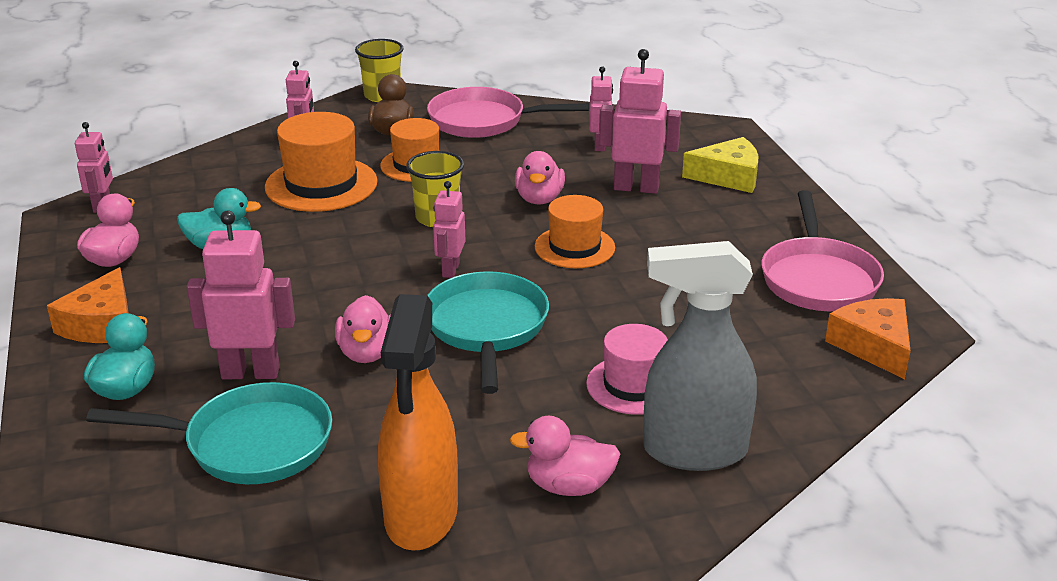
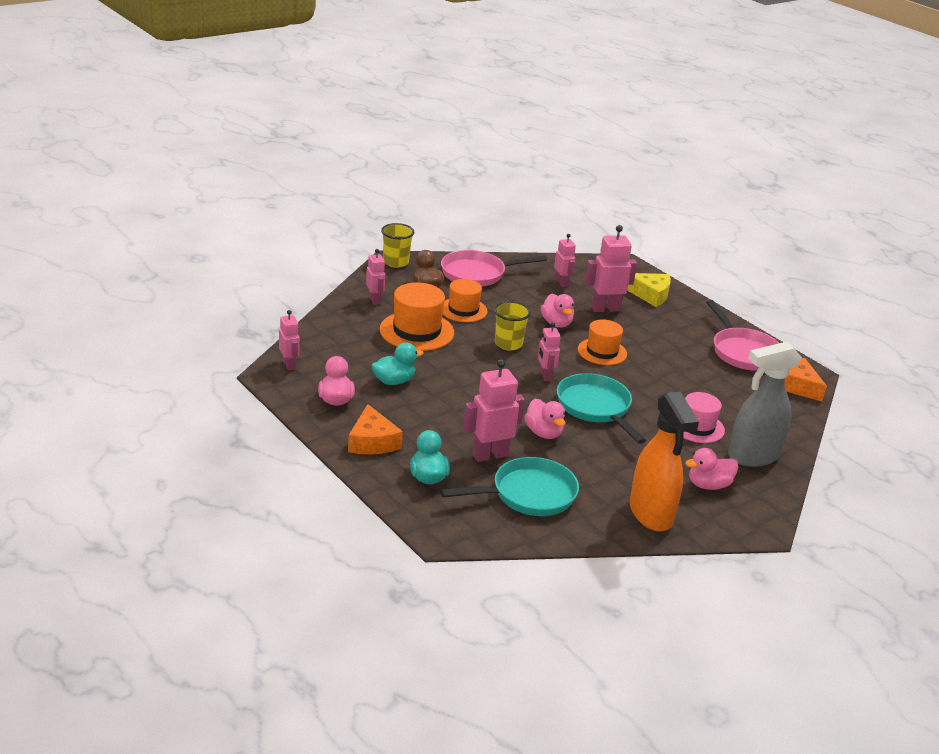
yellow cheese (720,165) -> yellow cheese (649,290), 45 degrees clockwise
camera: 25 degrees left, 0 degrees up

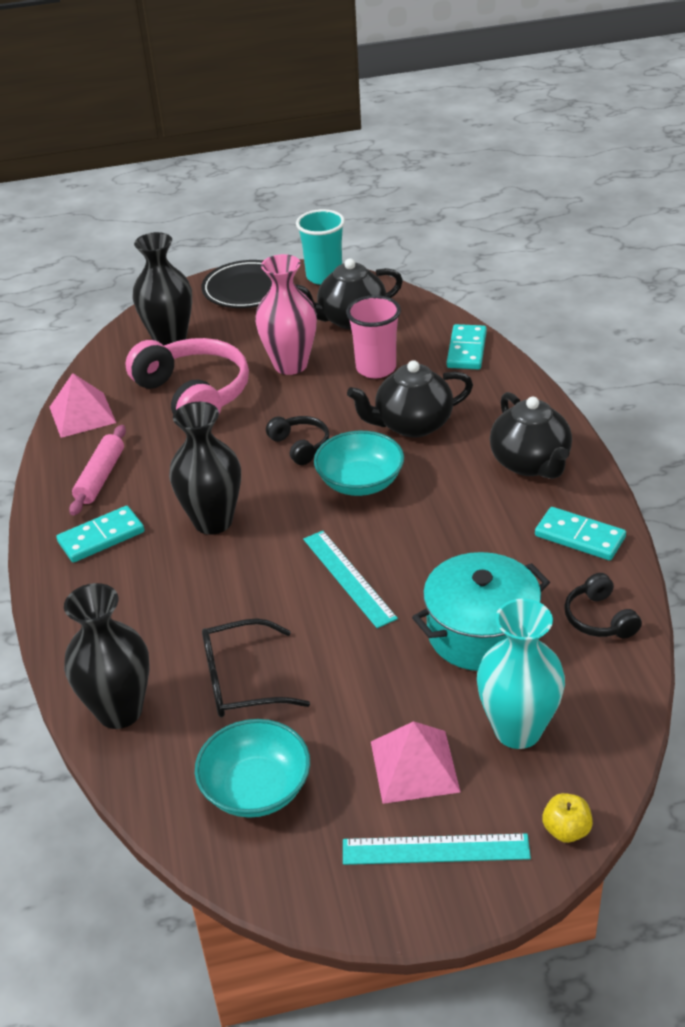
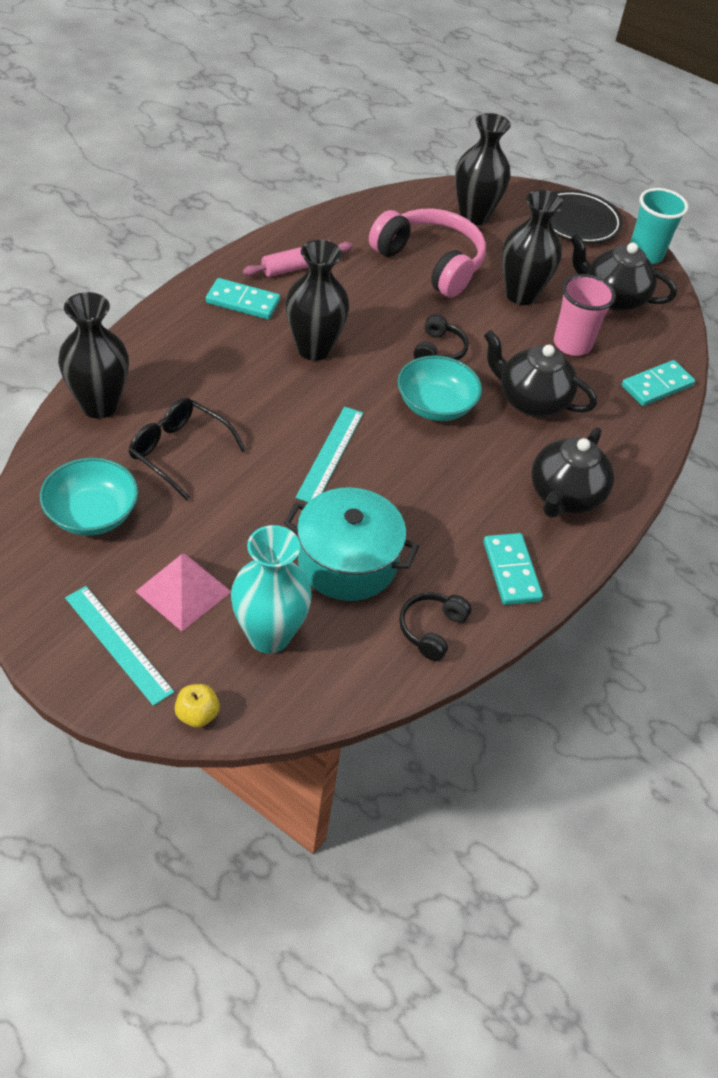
pink pyramid (83,405) -> none
pink vase (286,314) -> black vase (533,247)
pink headphones (187,376) -> pink headphones (427,253), 60 degrees counterclockwise
camera: 40 degrees right, 10 degrees up

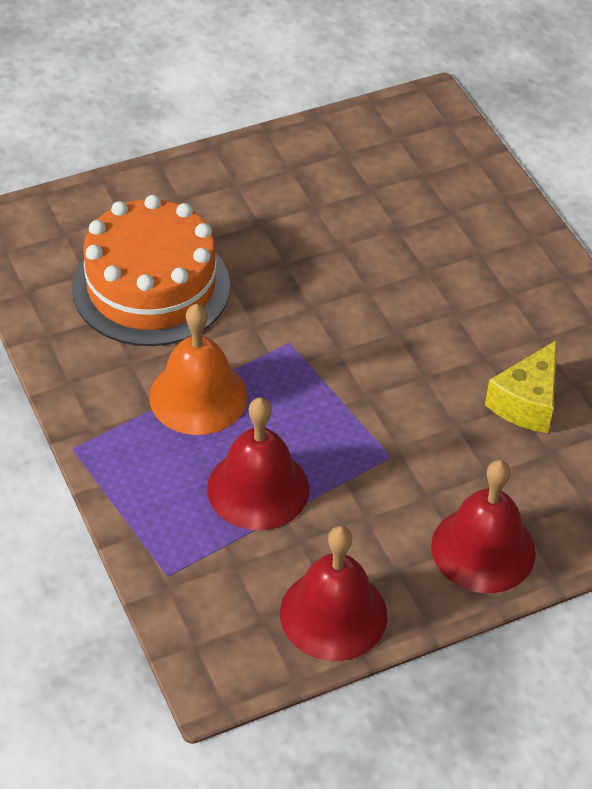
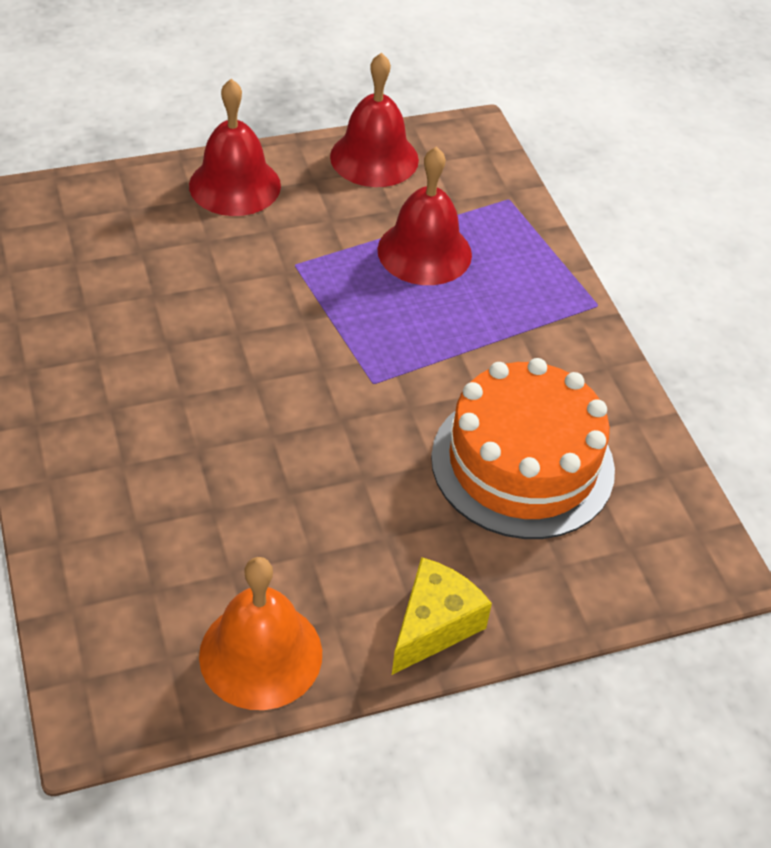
orange bell (198,369) -> orange bell (260,633), relocated
yellow cheese (520,387) -> yellow cheese (442,616), relocated
camera: 175 degrees left, 0 degrees up

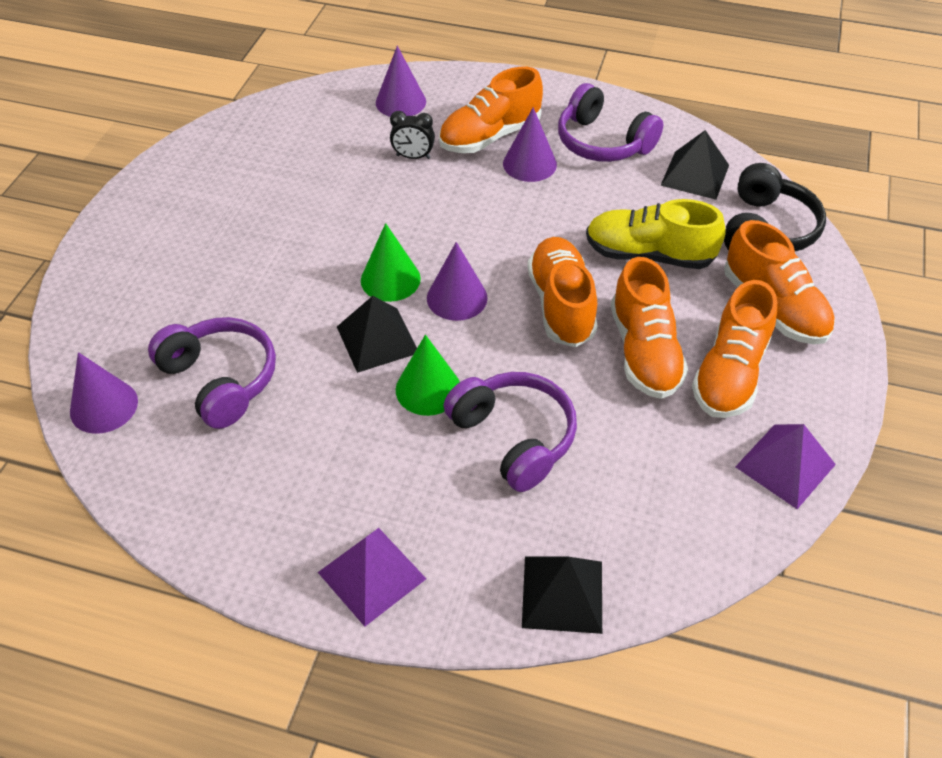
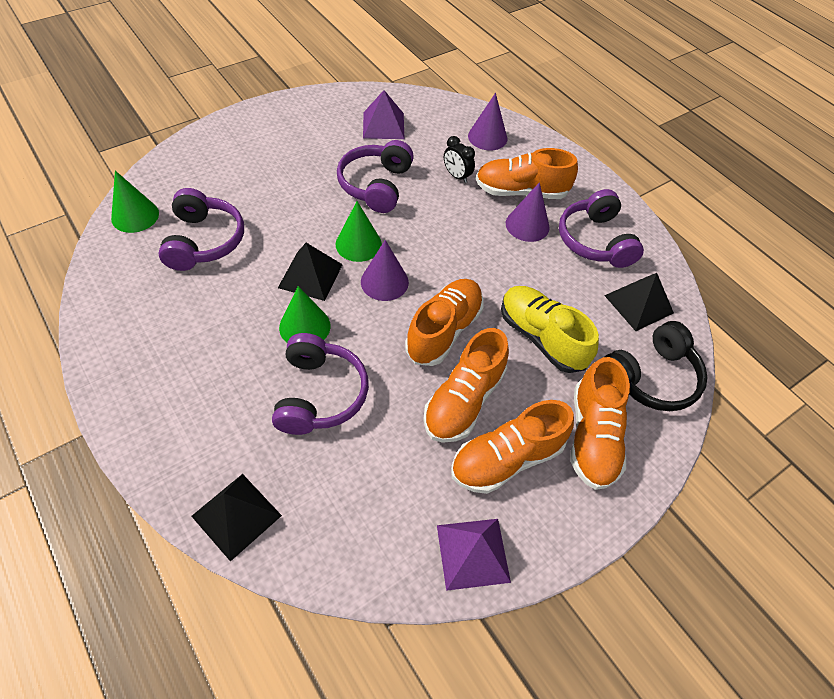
none -> purple headphones (375,176)
purple pyramid (372,577) -> purple pyramid (384,114), relocated
purple cone (104,393) -> green cone (135,202)
camera: 35 degrees right, 5 degrees up

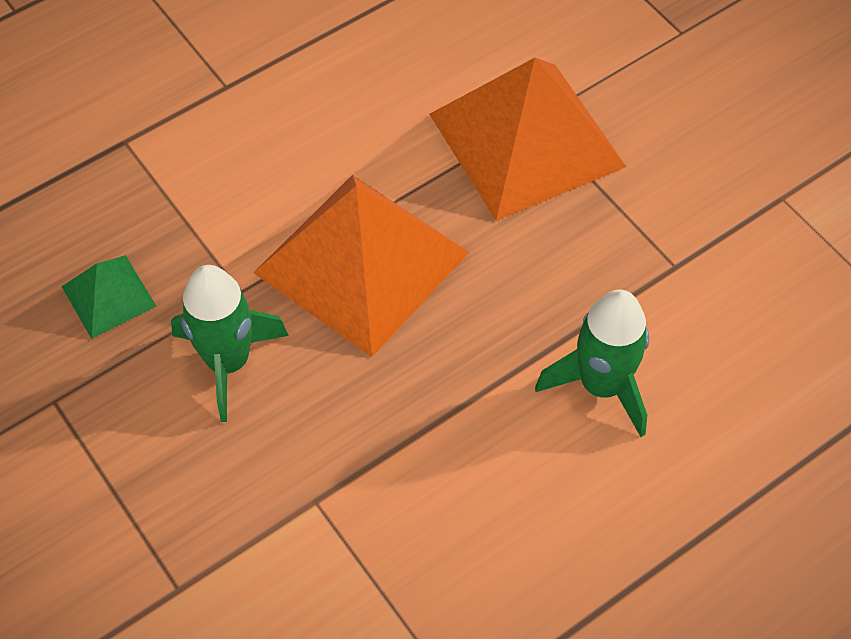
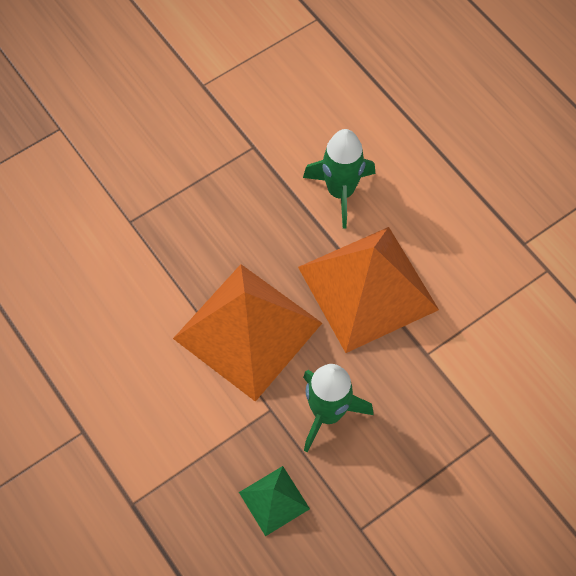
orange pyramid (527,139) -> orange pyramid (368,290), relocated
camera: 90 degrees left, 5 degrees up

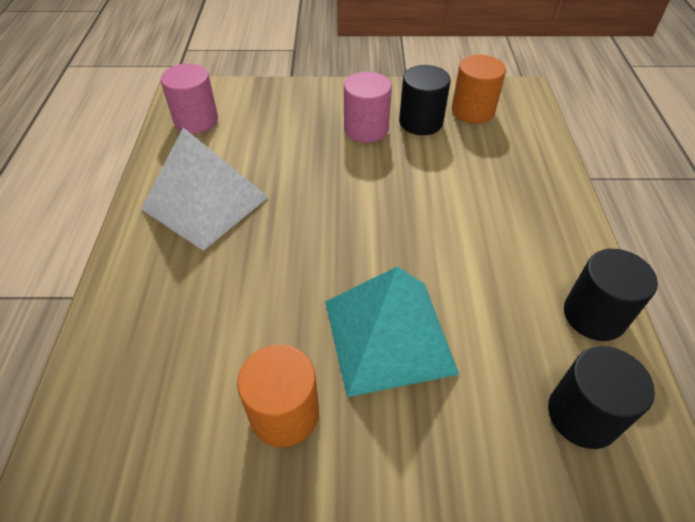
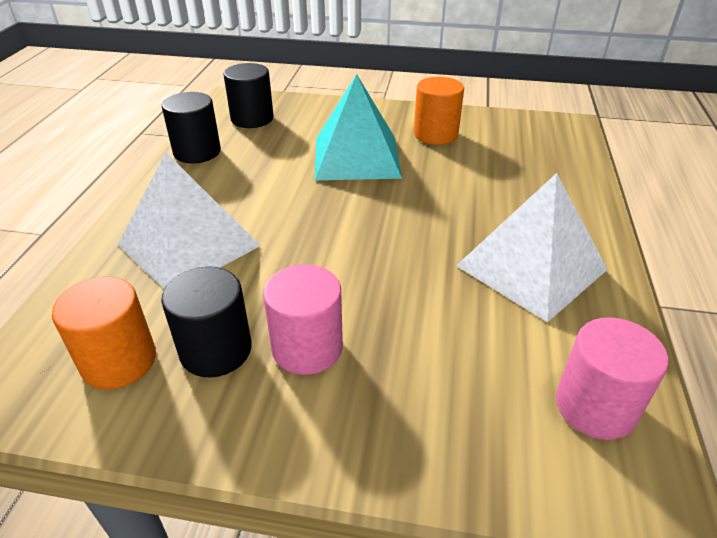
none -> white pyramid (189,220)
camera: 170 degrees left, 10 degrees down

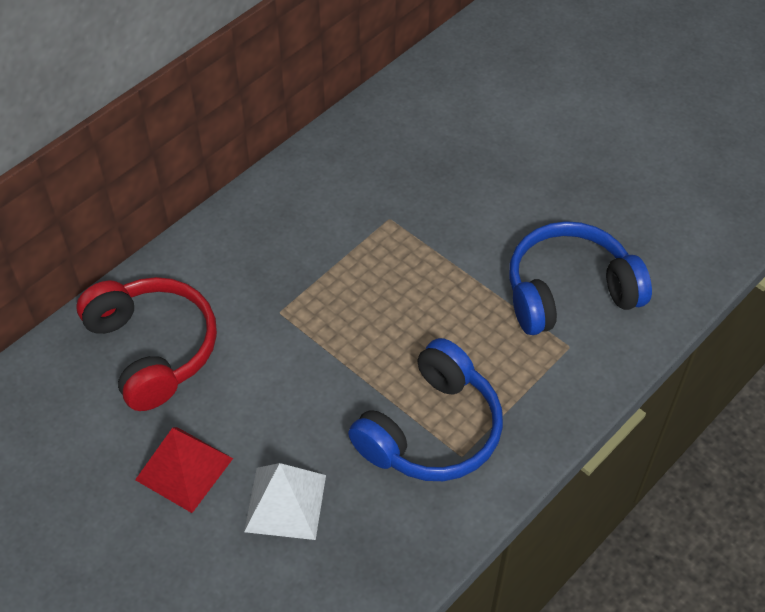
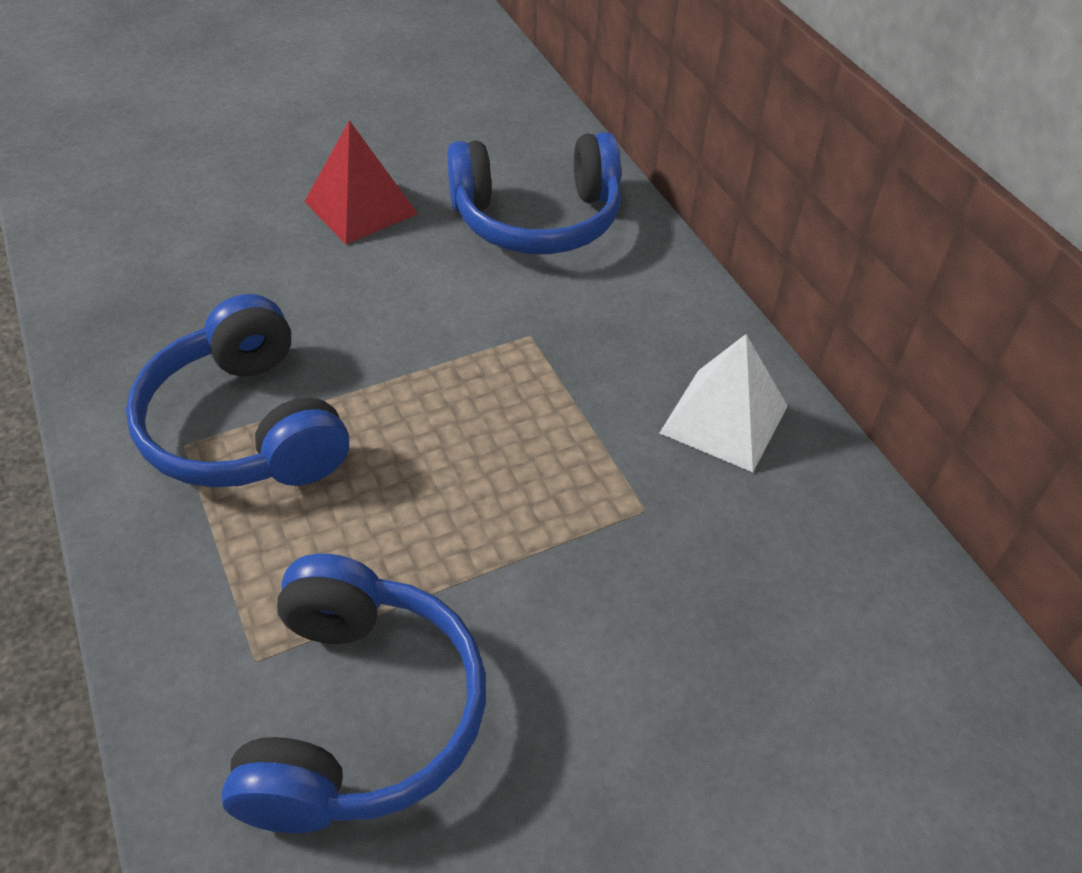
white pyramid (285,501) -> white pyramid (724,403), relocated
red headphones (147,344) -> blue headphones (534,193)
camera: 110 degrees right, 5 degrees down

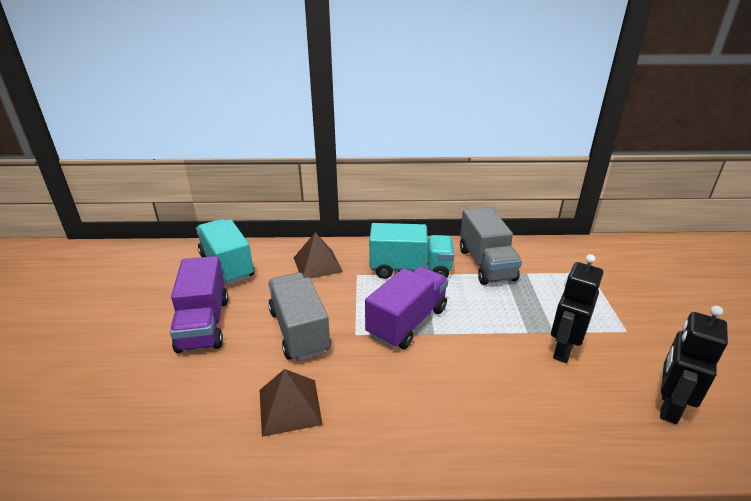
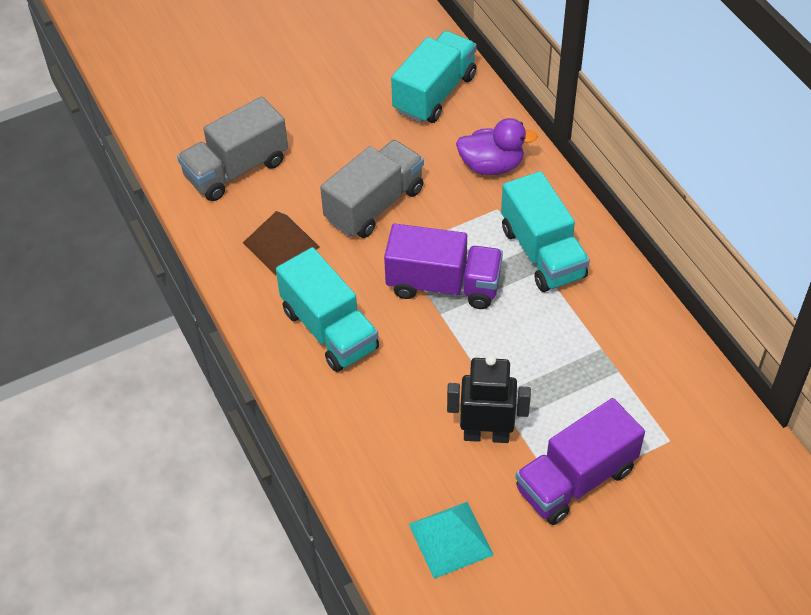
none -> turquoise truck (327,309)
purple truck (199,304) -> purple truck (580,461), relocated
grey truck (491,246) -> grey truck (232,149), relocated
brown pyramid (318,255) -> purple duck (497,146)
black robot (694,365) -> turquoise pyramid (451,540)
camera: 65 degrees right, 20 degrees up

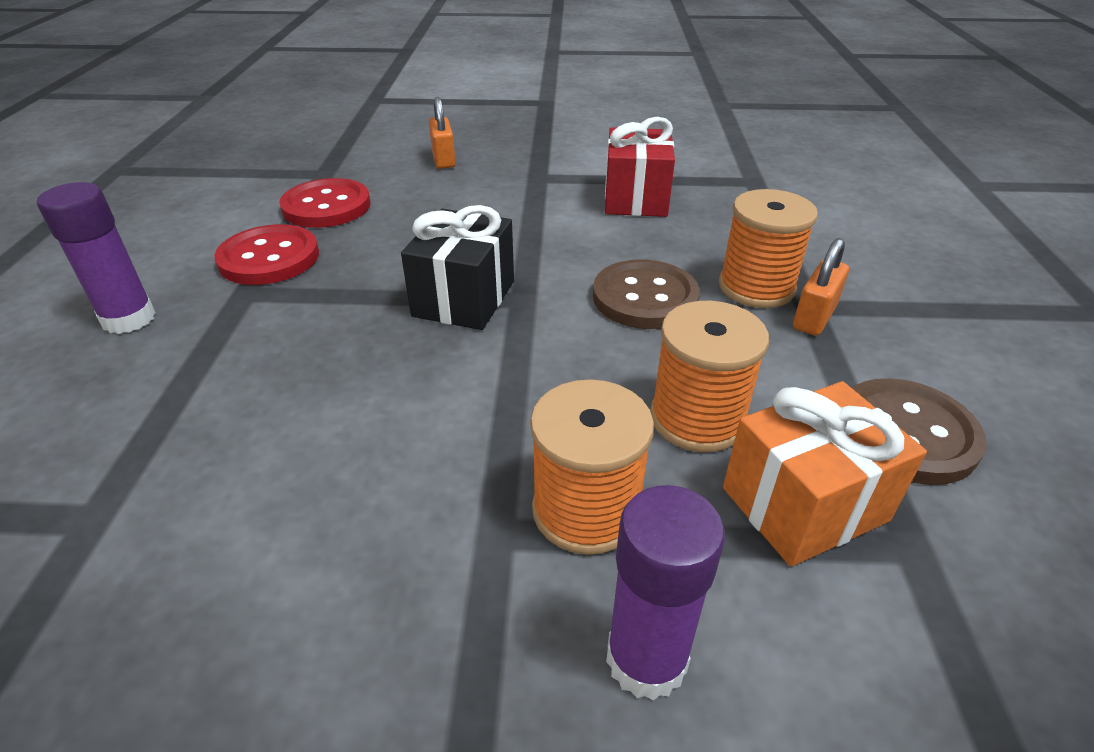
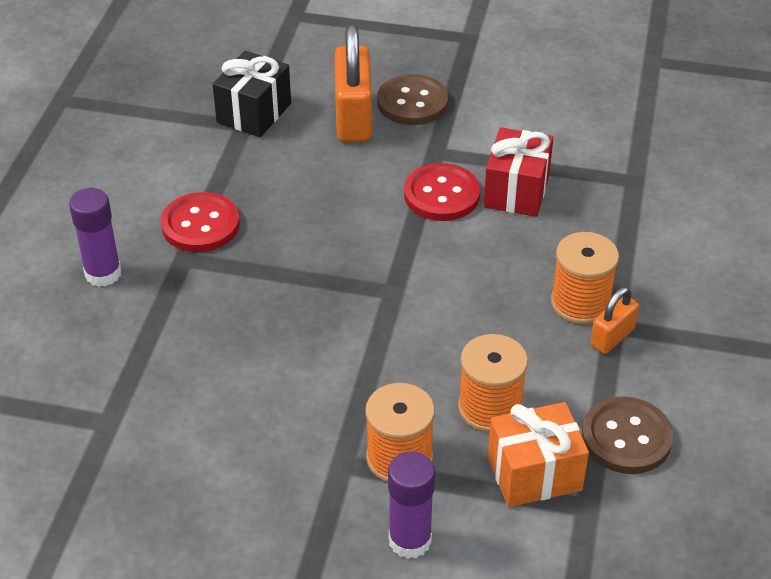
red button (325,203) -> red button (442,192), relocated
black gift (457,267) -> black gift (251,94), relocated
brown button (646,294) -> brown button (412,99), relocated
orange padlock (442,133) -> orange padlock (353,83), x1.86
camera: 10 degrees right, 5 degrees up

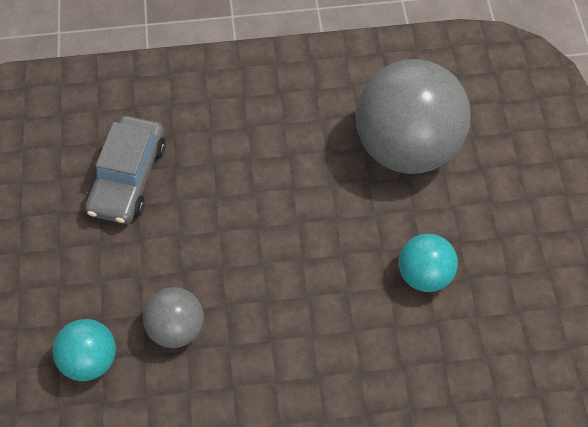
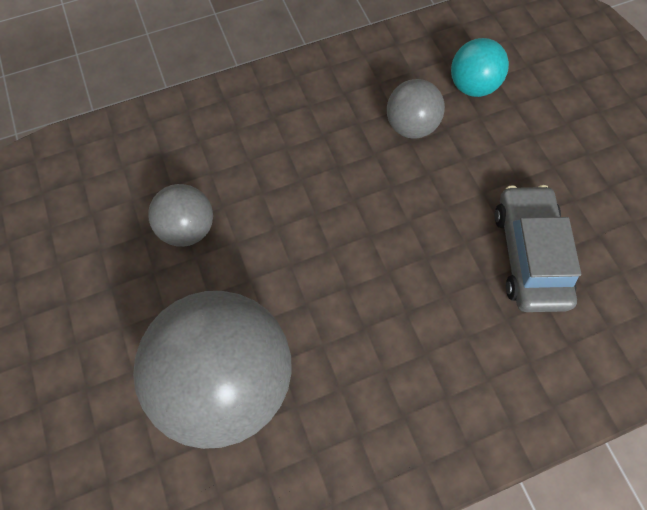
turquoise ball (428,263) -> grey ball (180,215)
camera: 165 degrees right, 5 degrees up

